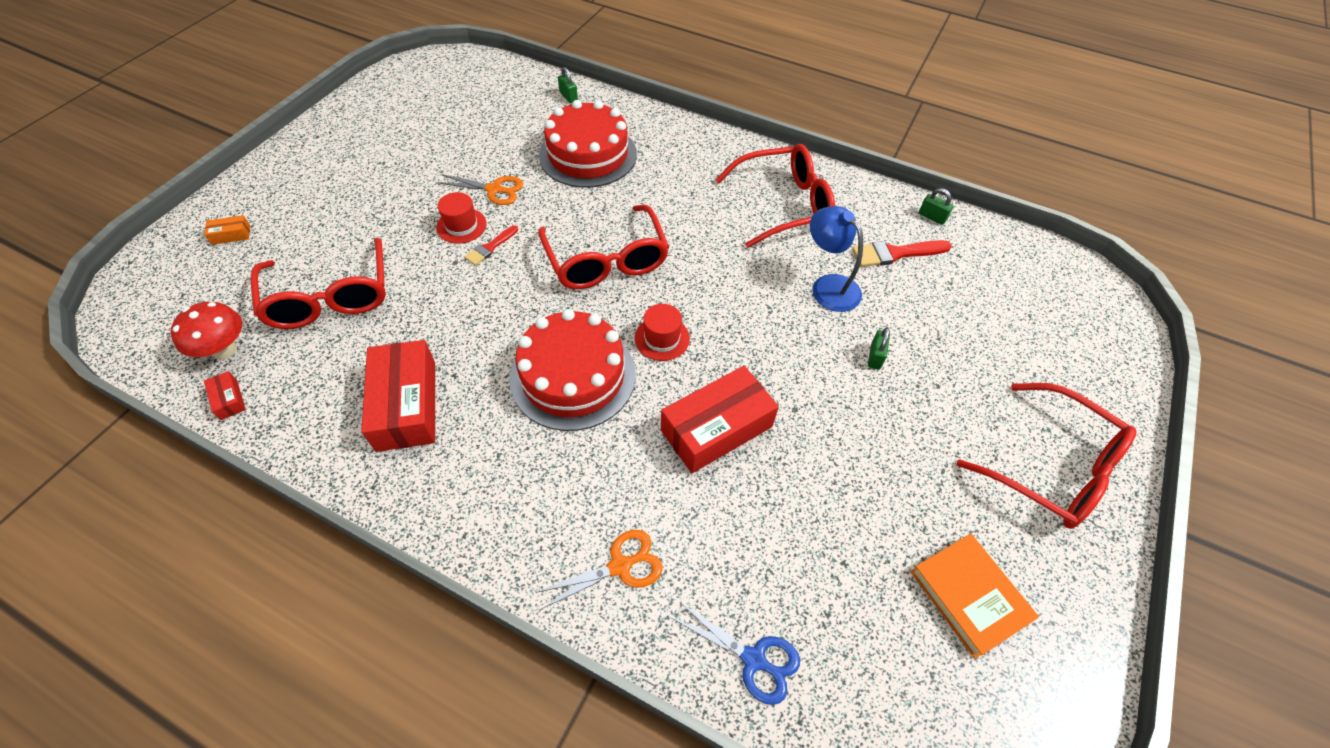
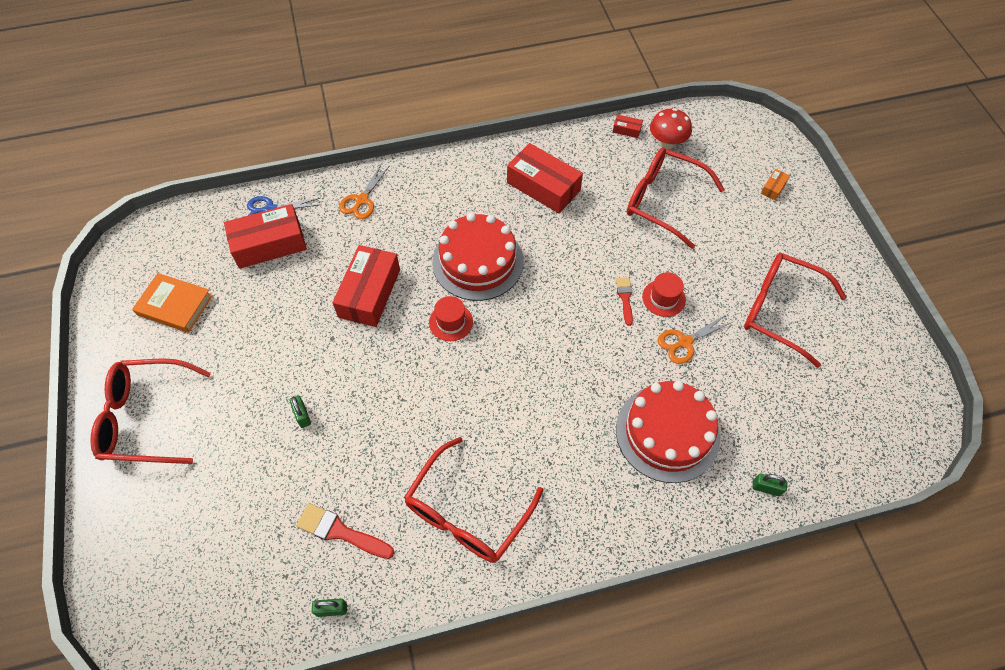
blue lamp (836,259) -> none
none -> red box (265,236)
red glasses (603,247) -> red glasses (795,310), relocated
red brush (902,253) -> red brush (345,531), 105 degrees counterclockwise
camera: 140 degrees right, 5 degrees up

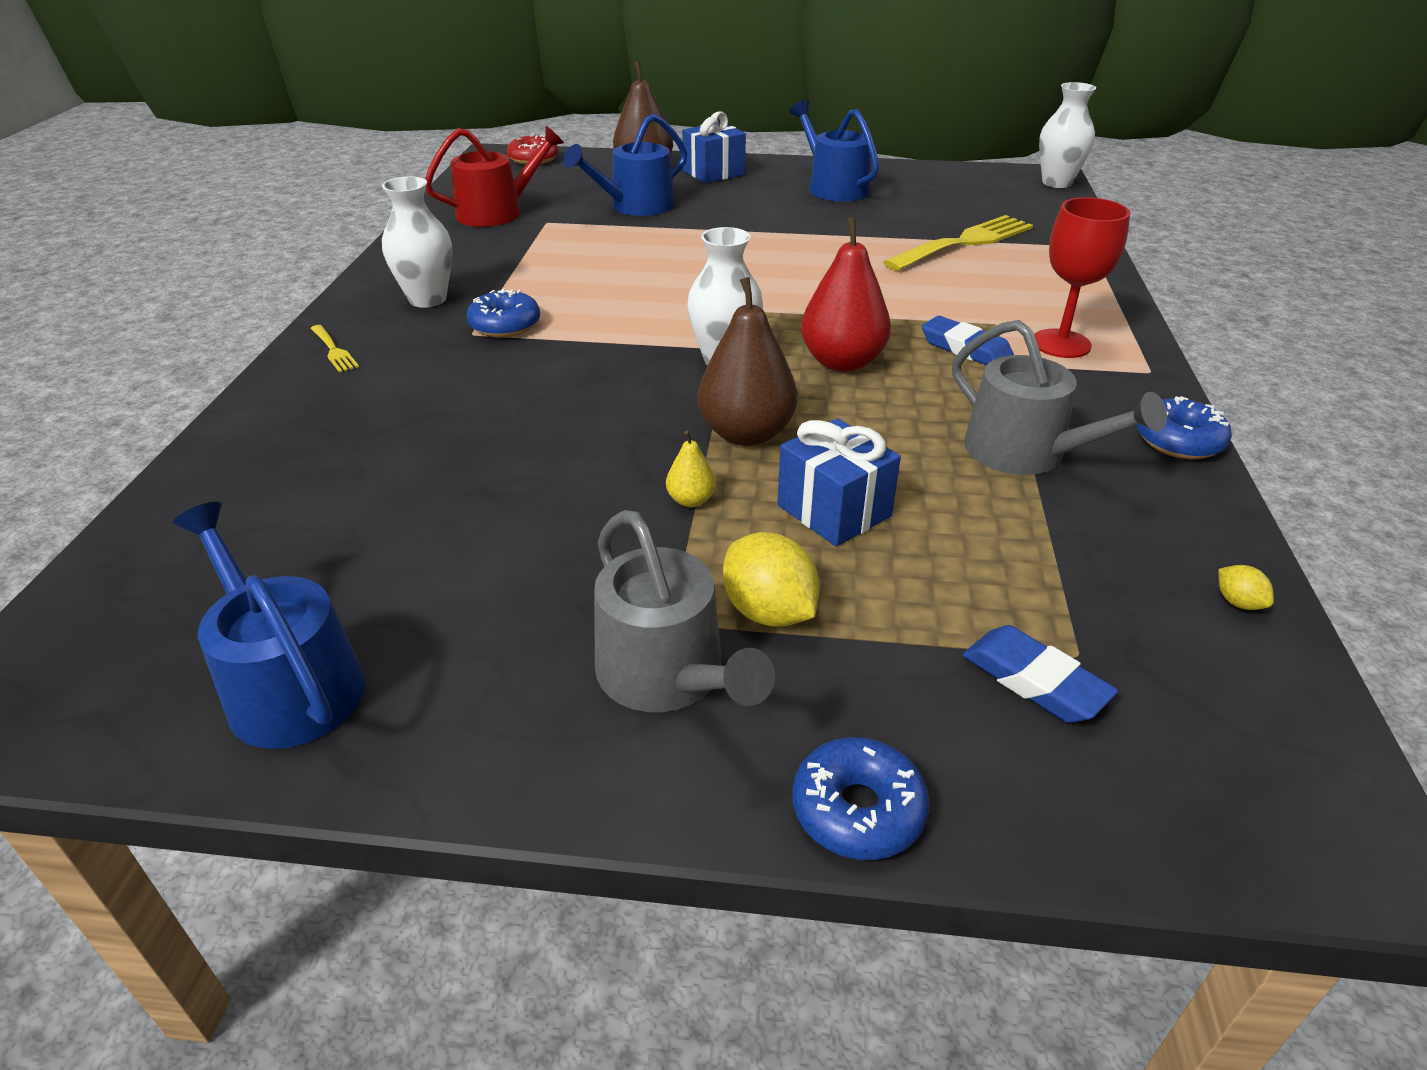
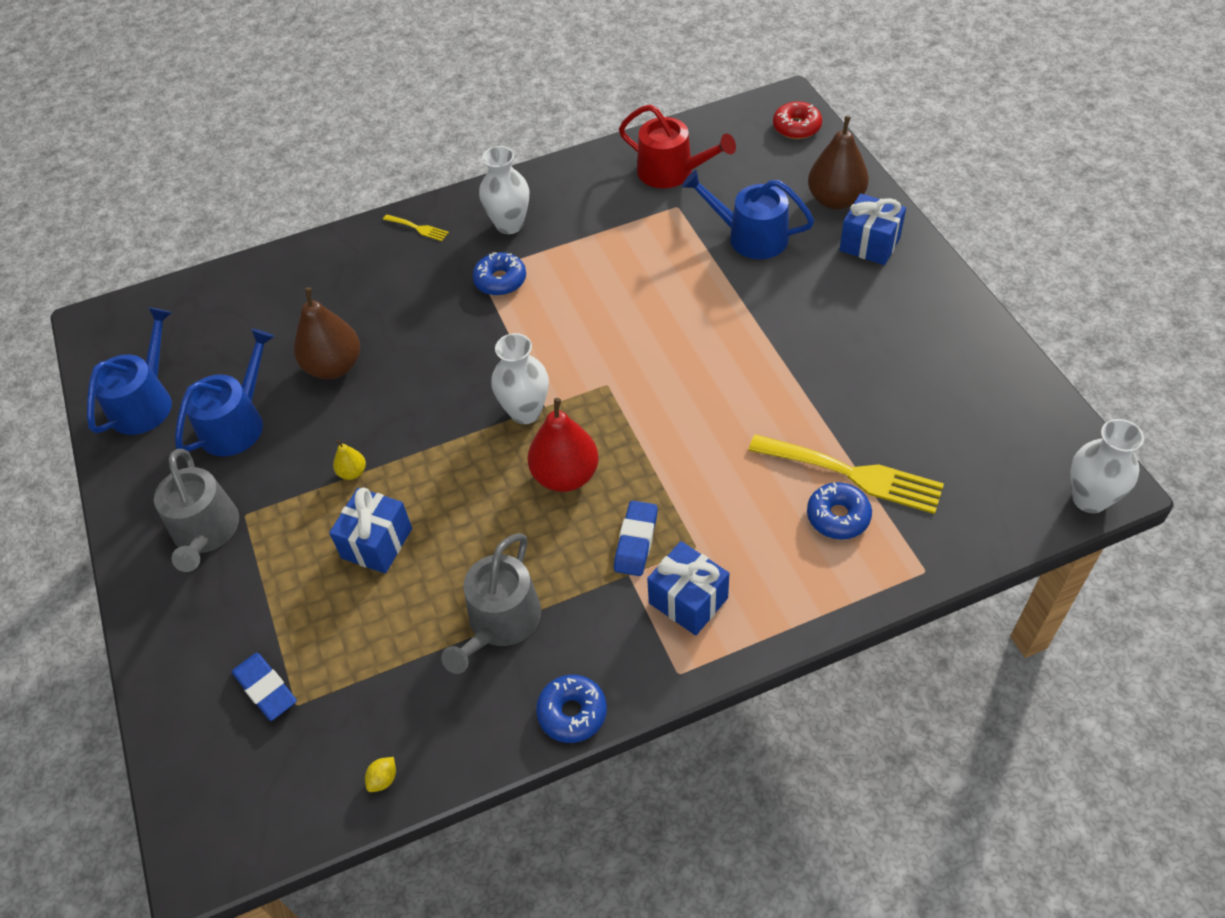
yellow lemon (771,579) -> none
brown pear (748,361) -> brown pear (327,333), relocated
blue watering can (834,151) -> blue watering can (225,392), relocated
blue donut (860,798) -> blue donut (839,511), relocated
red goblet (1082,277) -> blue gift (688,588)
yellow fork (334,349) -> yellow fork (416,227), 90 degrees counterclockwise
grey watering can (684,611) -> grey watering can (196,510), 45 degrees counterclockwise
blue eraser (1040,674) -> blue eraser (264,687), 60 degrees counterclockwise
camera: 65 degrees right, 15 degrees up

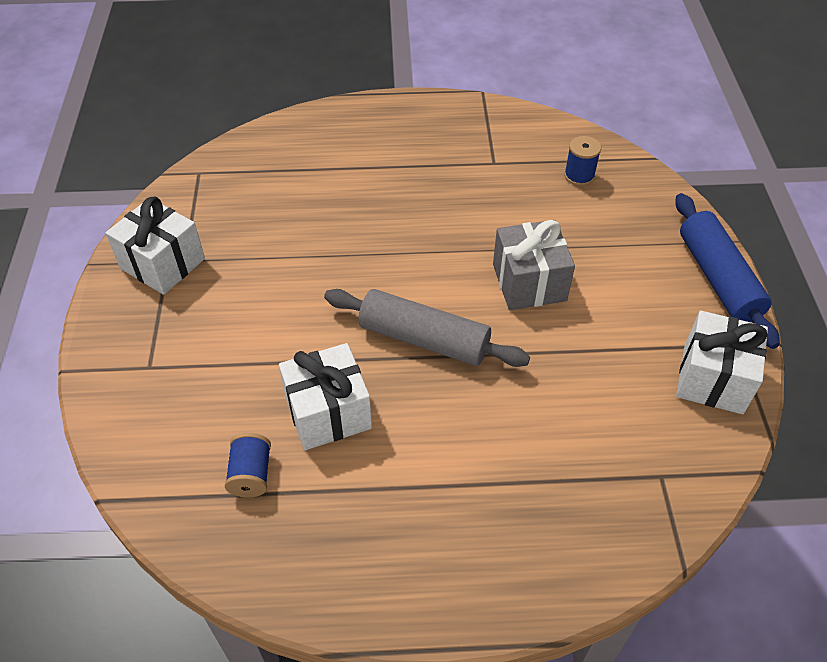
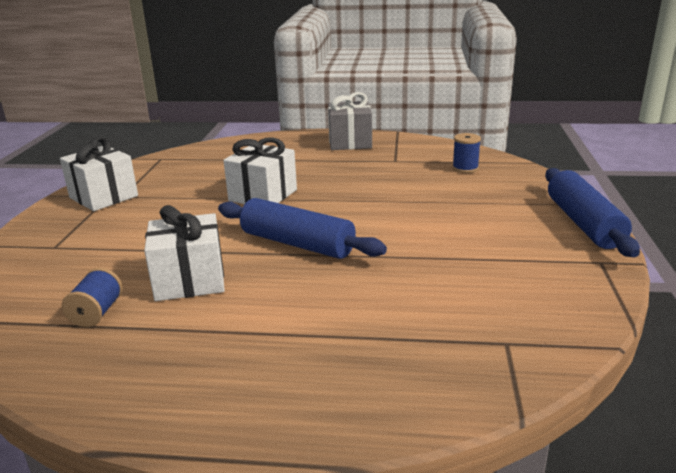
grey gift (534,265) -> grey gift (350,121), relocated
white gift (722,362) -> white gift (260,170), relocated
grey rolling pin (427,328) -> blue rolling pin (302,228)
camera: 10 degrees right, 25 degrees down

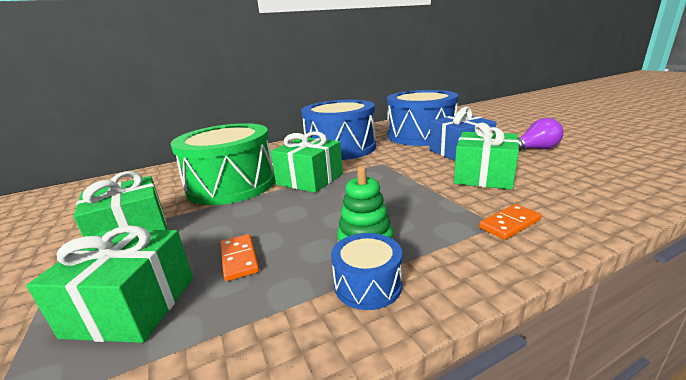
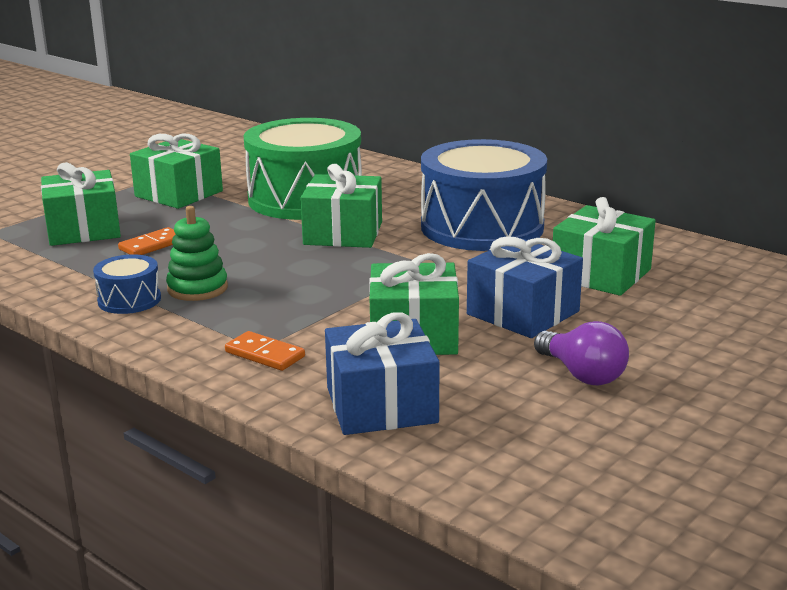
none -> blue gift (382,373)
blue drum (422,118) -> green gift (604,246)
camera: 65 degrees right, 0 degrees up

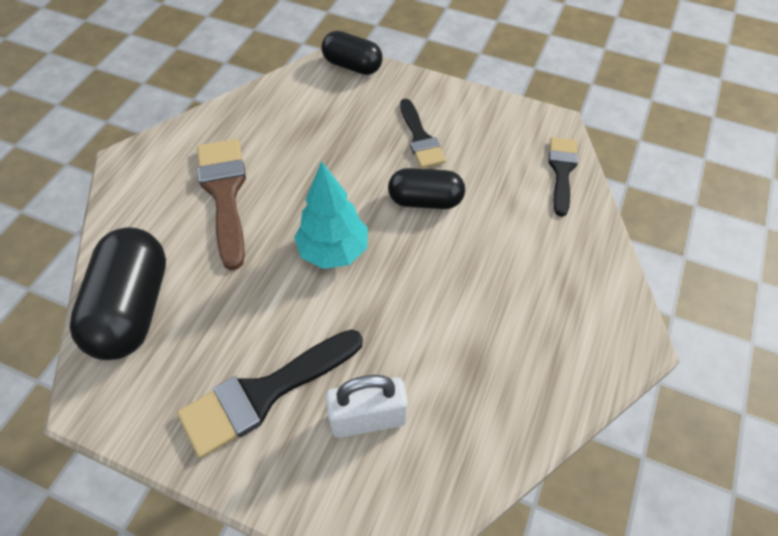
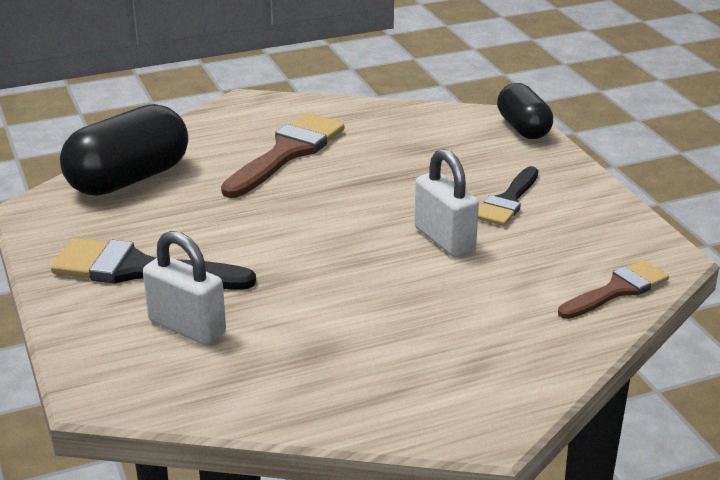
turquoise tree (331,215) -> none
black capsule (426,188) -> white padlock (446,203)
black brush (563,177) -> brown brush (613,289)
camera: 45 degrees right, 25 degrees down

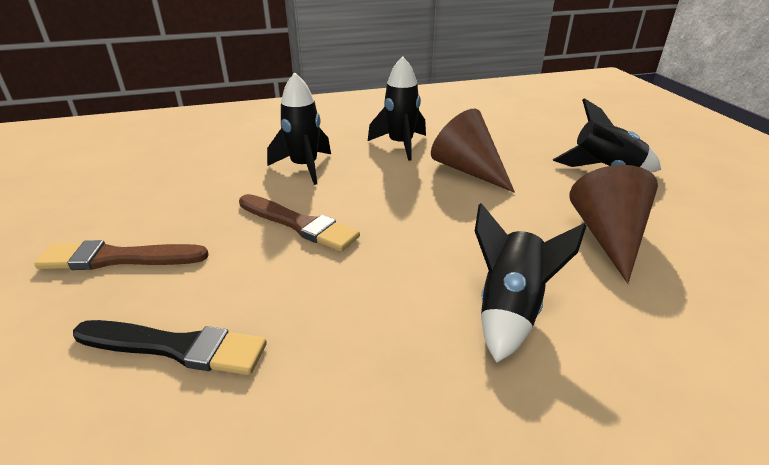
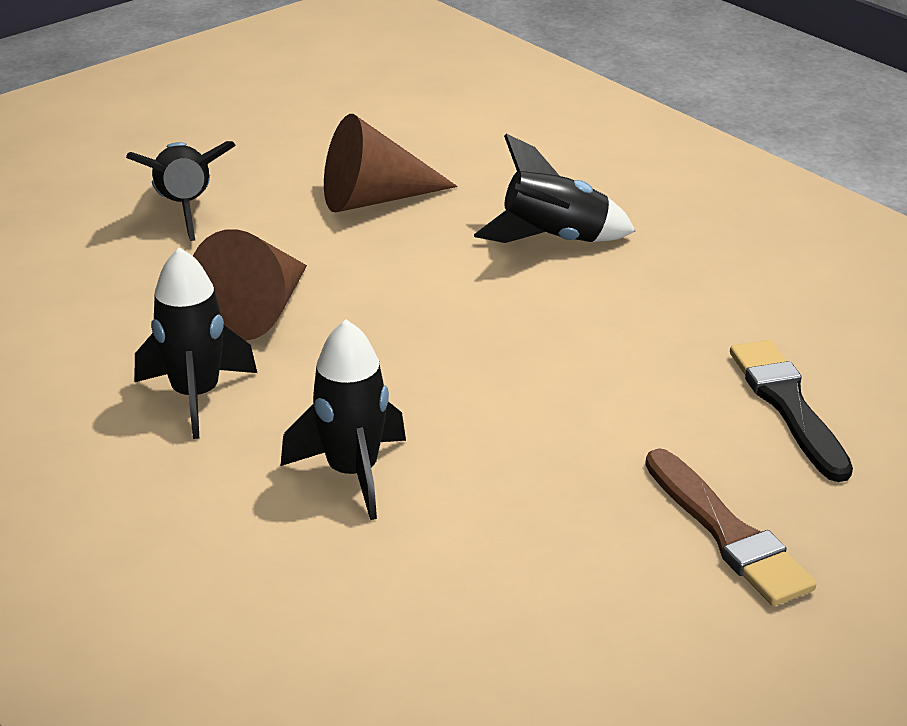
brown brush (299,223) -> none
camera: 115 degrees left, 0 degrees up

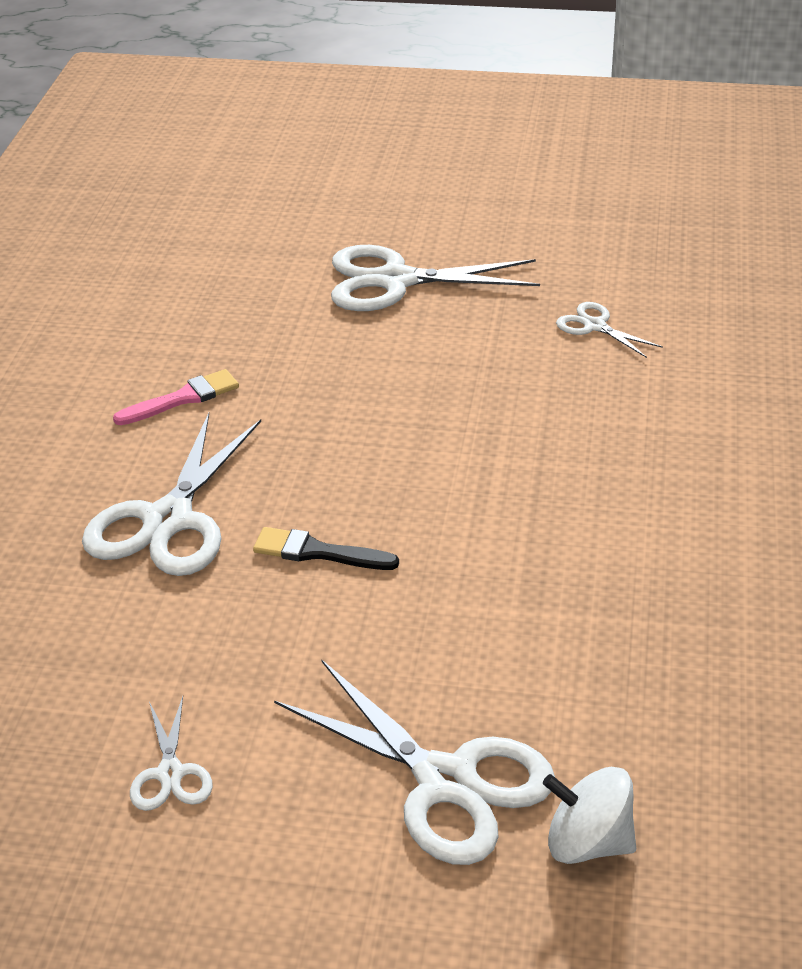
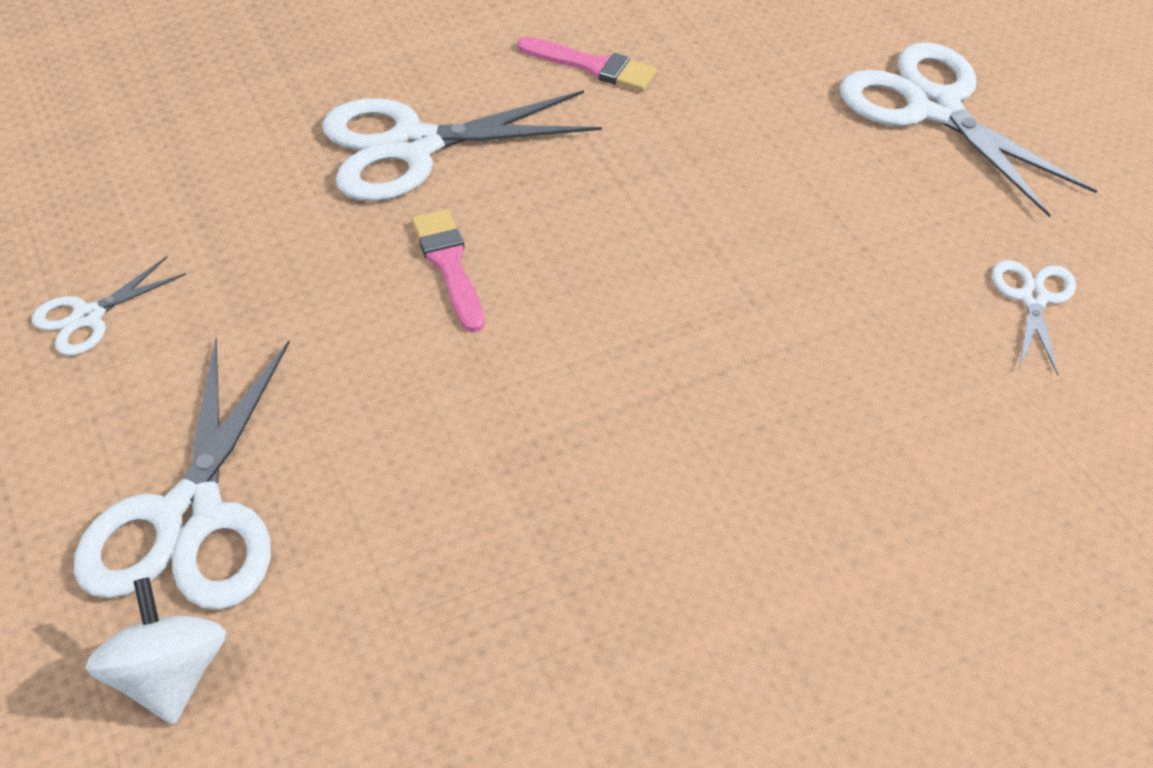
black brush (326,548) -> pink brush (448,271)
camera: 55 degrees right, 10 degrees up

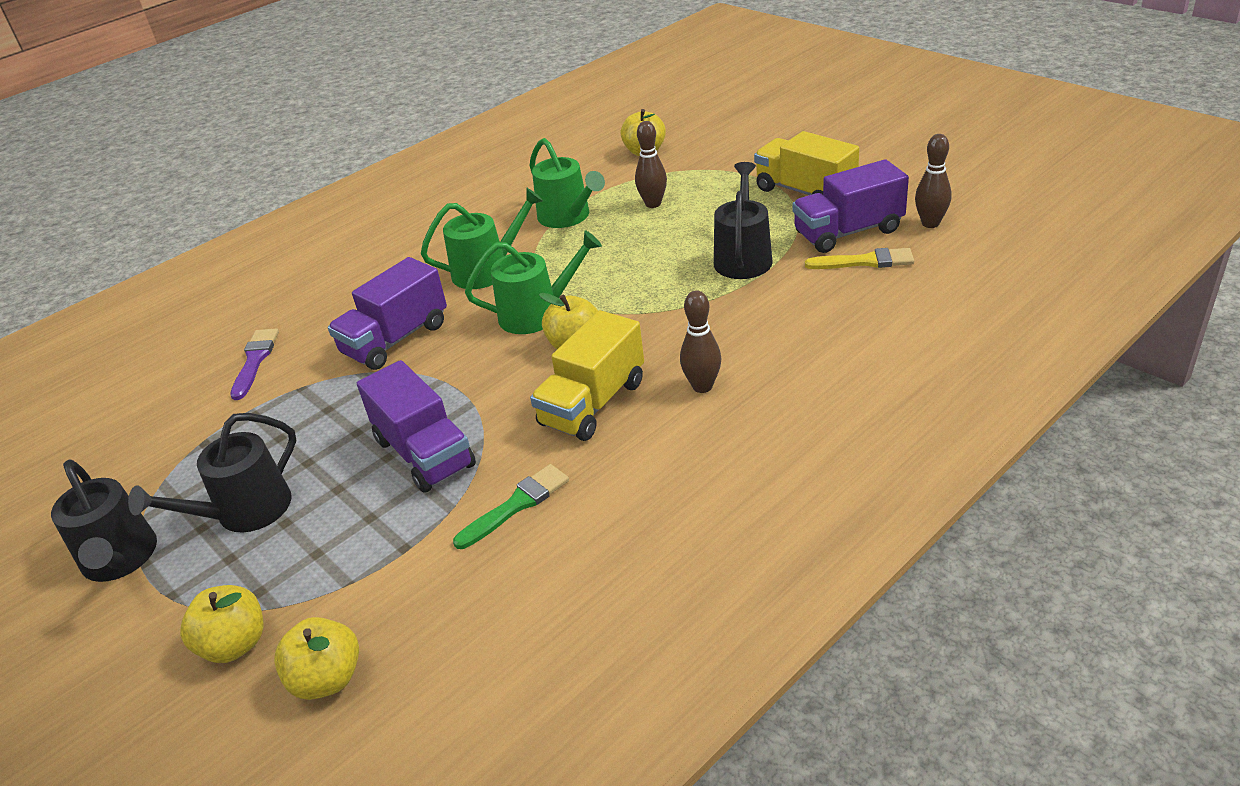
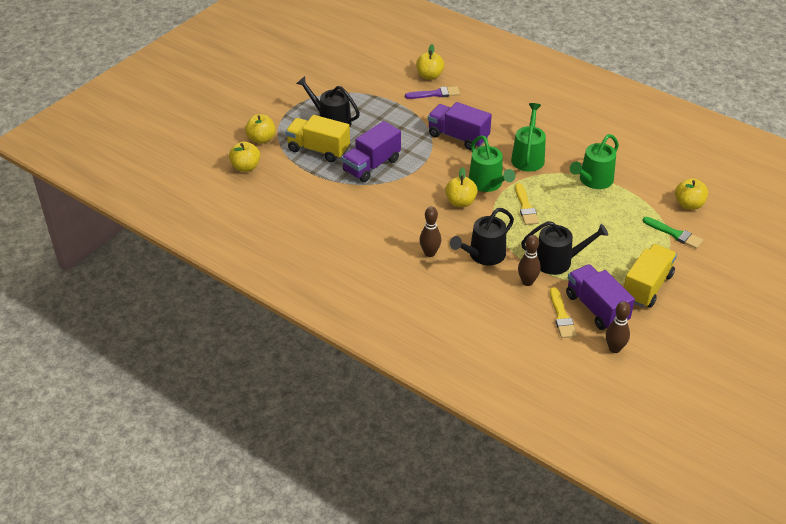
none -> yellow apple (430,62)
none -> yellow brush (527,204)
black watering can (104,520) -> black watering can (482,237), relocated
green brush (511,506) -> green brush (673,233), relocated
yellow truck (587,375) -> yellow truck (317,138), relocated
brown bowling pin (651,164) -> brown bowling pin (529,260), relocated
green watering can (482,238) -> green watering can (528,137), 135 degrees counterclockwise
camera: 75 degrees right, 5 degrees up

